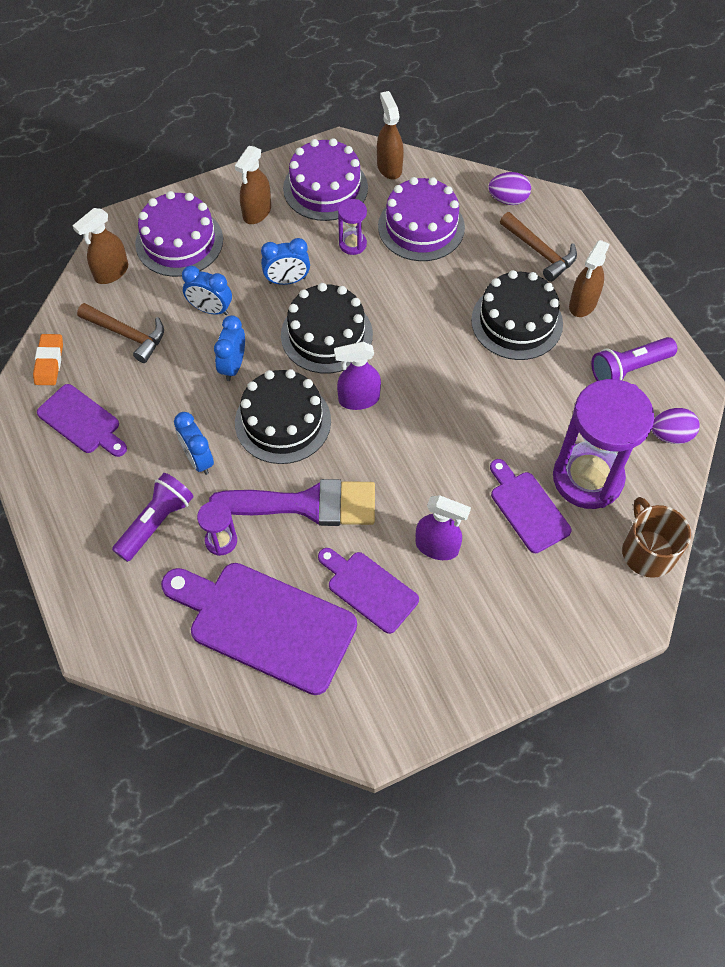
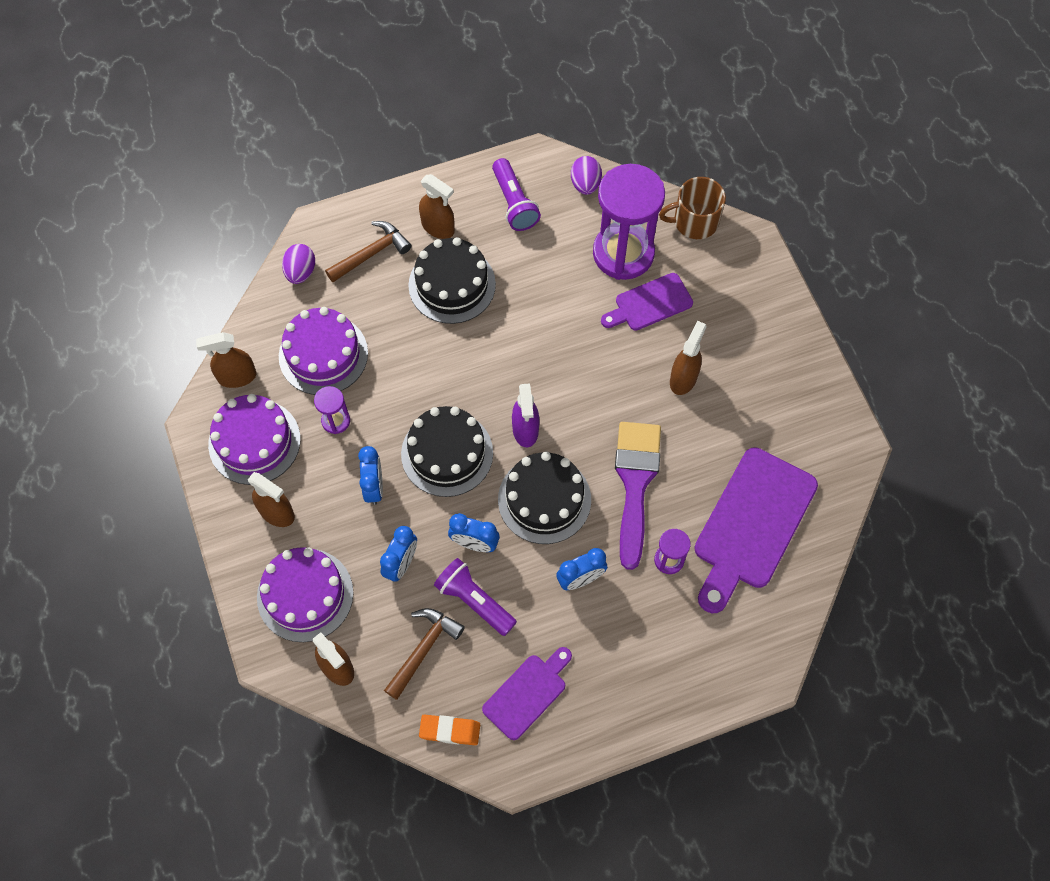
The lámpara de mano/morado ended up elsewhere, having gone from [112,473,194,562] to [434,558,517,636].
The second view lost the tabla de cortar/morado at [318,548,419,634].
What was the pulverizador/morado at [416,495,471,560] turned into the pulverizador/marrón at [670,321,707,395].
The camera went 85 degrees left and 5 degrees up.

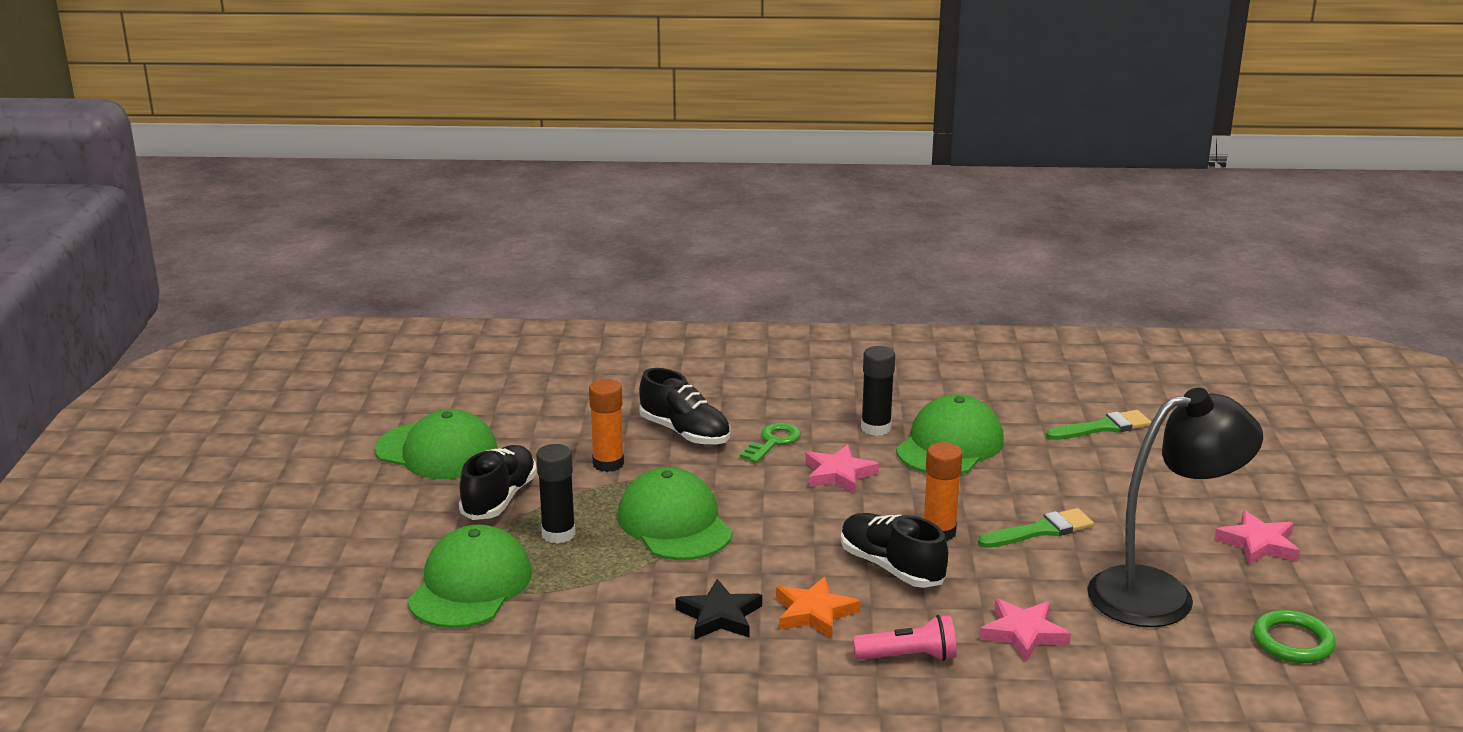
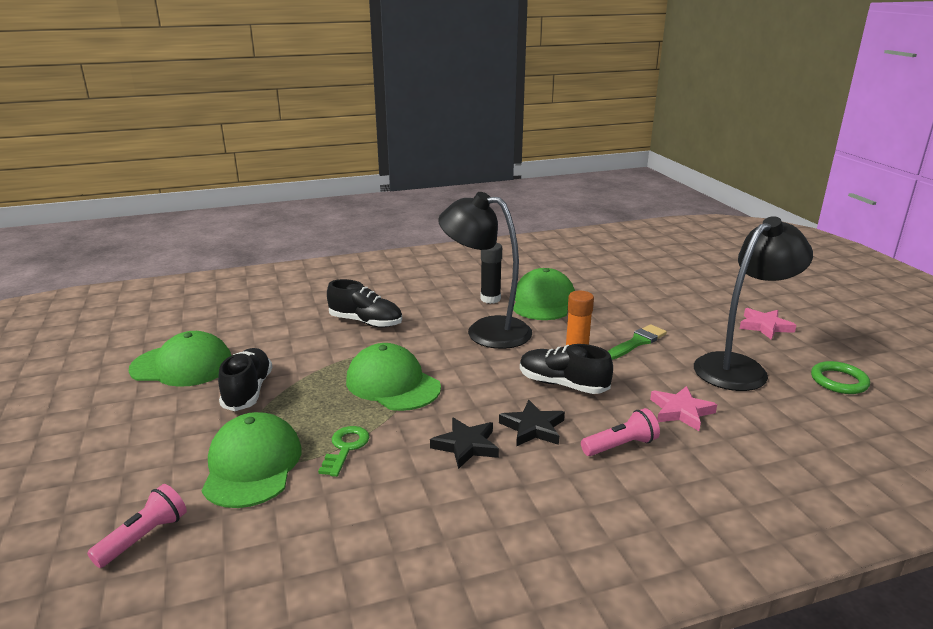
The second view lost the barra de pegamento/negro at [536,444,576,544].
The second view lost the barra de pegamento/naranja at [589,379,624,472].
The llave/verde ended up elsewhere, having gone from [740,423,801,463] to [318,426,370,477].
What was the estrella/naranja at [776,577,860,639] turned into the estrella/negro at [499,400,565,447].
Where the estrella/rosa stood at [805,445,879,494], the lámpara/negro came to stand at [438,192,532,349].
The second view lost the pincel/verde at [1046,410,1151,440].
The second view gained the lámpara de mano/rosa at [87,484,187,568].
The camera went 20 degrees left and 0 degrees up.

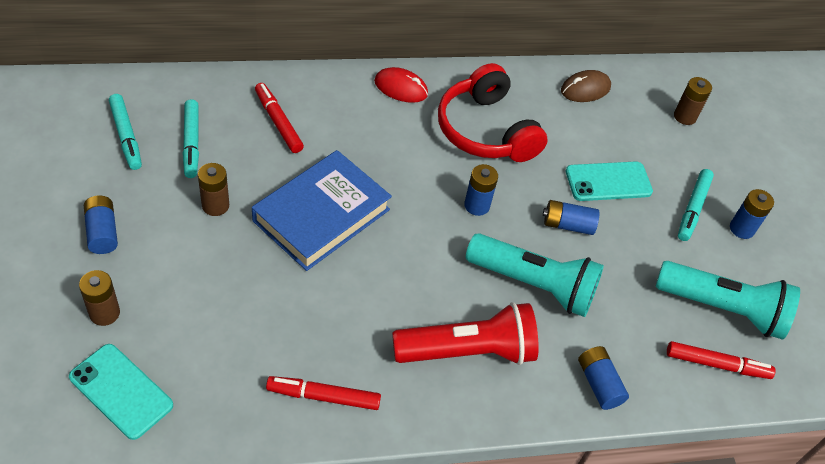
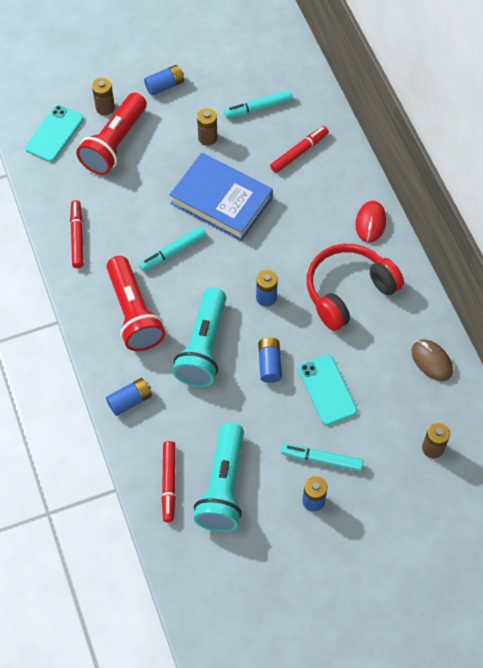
The rotulador/turquesa ended up elsewhere, having gone from [109,94,142,170] to [139,227,206,272].
The second view gained the lámpara de mano/rojo at [76,93,147,175].
The camera went 85 degrees right and 10 degrees up.

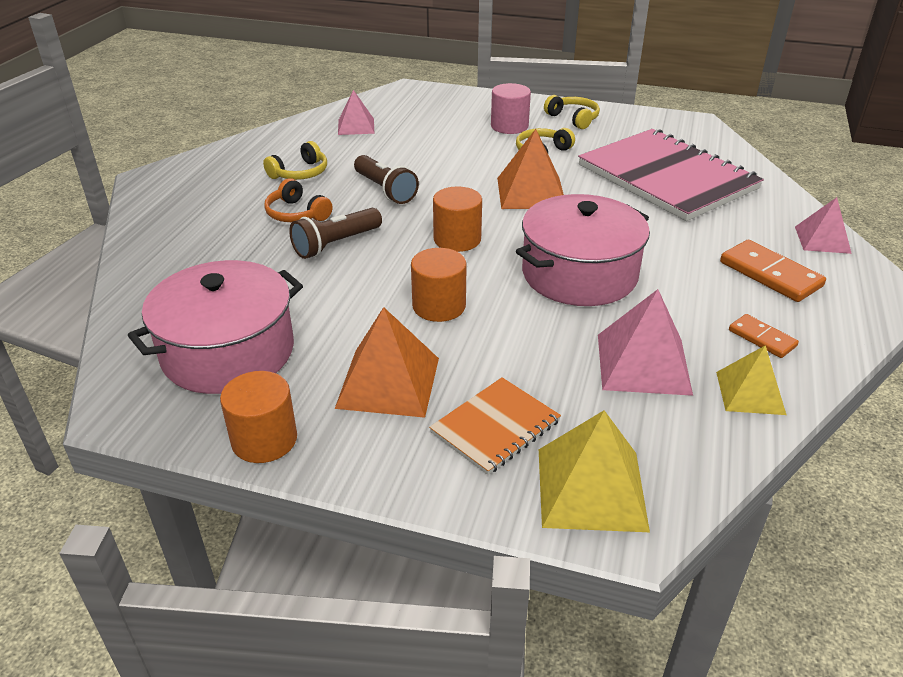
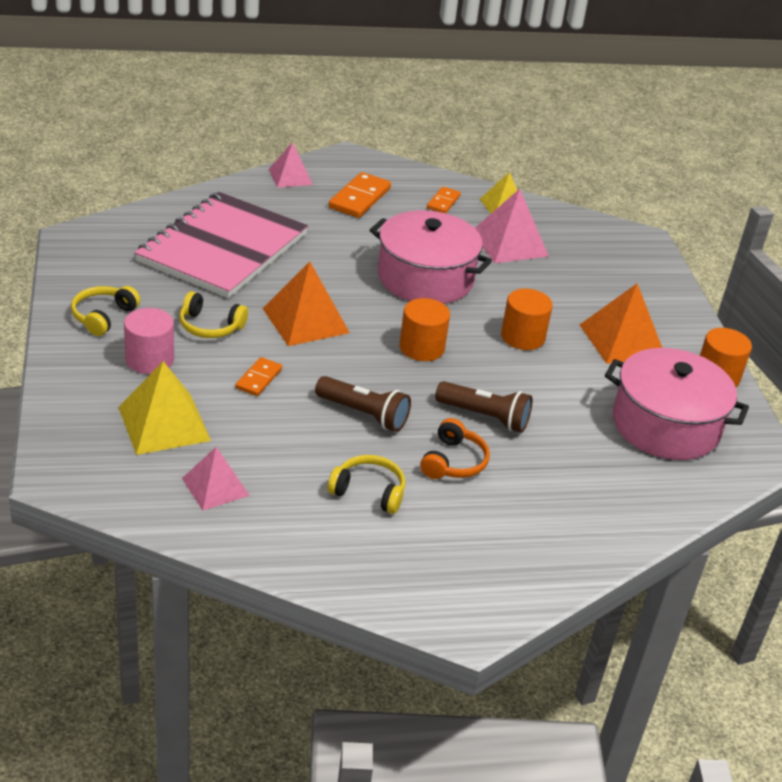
The lámpara de mano/marrón at [354,155,419,204] ended up facing another way, 90 degrees clockwise from before.
The second view lost the cuaderno/naranja at [429,377,561,475].
The pirámide/amarillo ended up elsewhere, having gone from [539,410,650,532] to [118,361,211,455].
The second view gained the ficha de dominó/naranja at [235,357,282,396].
The camera went 120 degrees left and 0 degrees up.

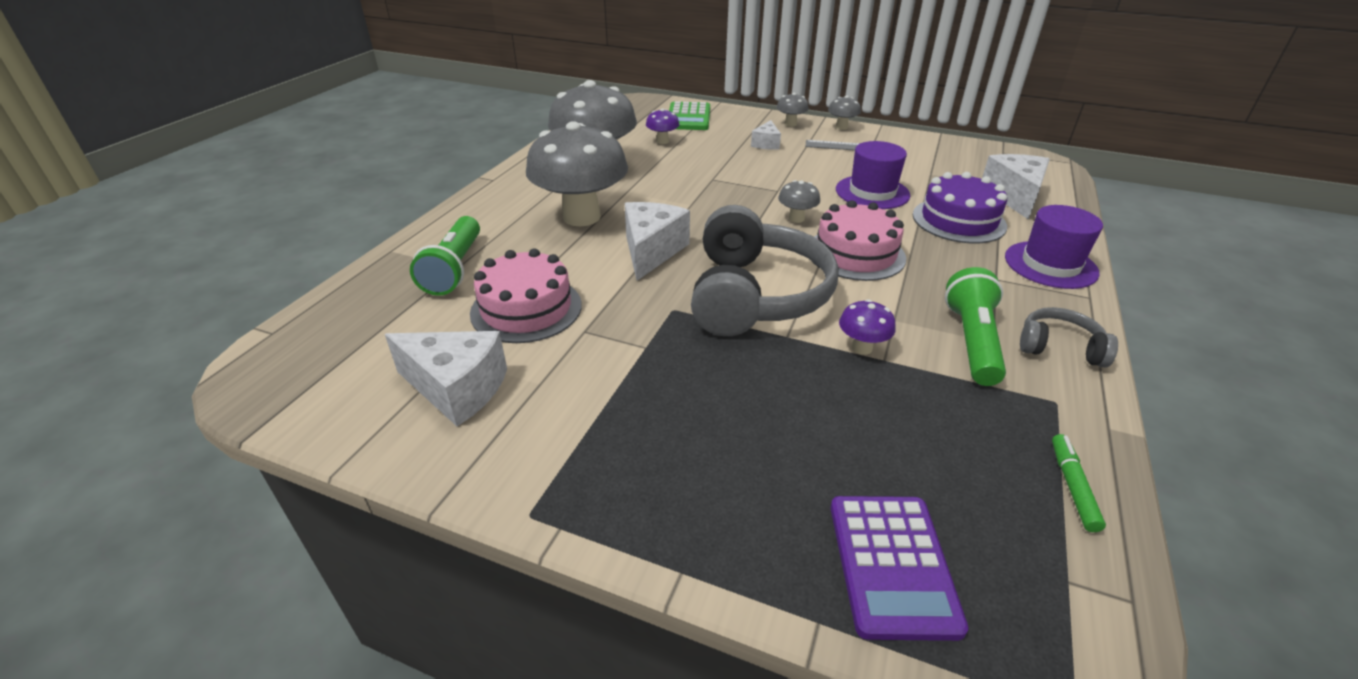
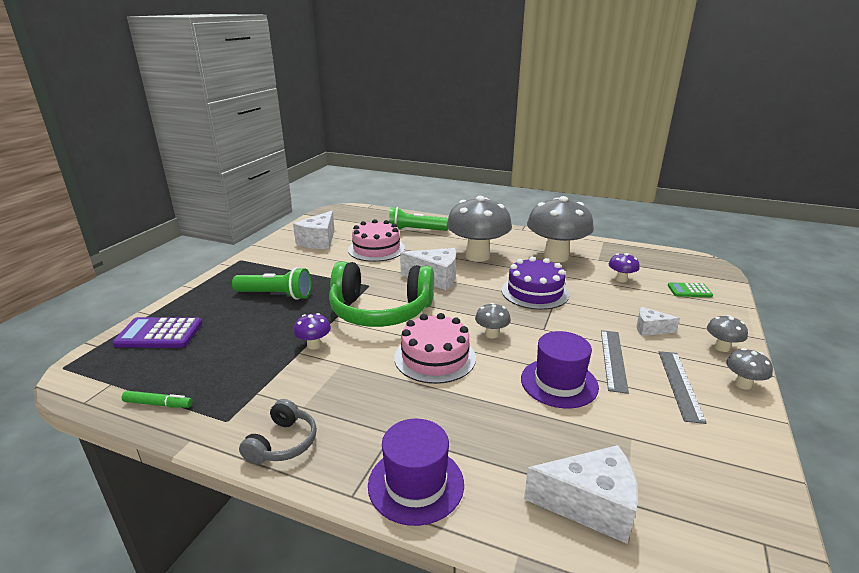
The size of the calculadora/verde at [669,101,710,130] changed by a factor of 0.59.
What was the auriculares/gris at [691,205,839,336] turned into the auriculares/verde at [329,261,434,327].
The tarta/morado ended up elsewhere, having gone from [913,172,1007,244] to [502,257,569,310].
The lámpara de mano/verde ended up elsewhere, having gone from [945,267,1006,386] to [232,267,311,300].
The second view gained the regla/gris at [601,330,629,394].
The camera went 90 degrees right and 10 degrees down.

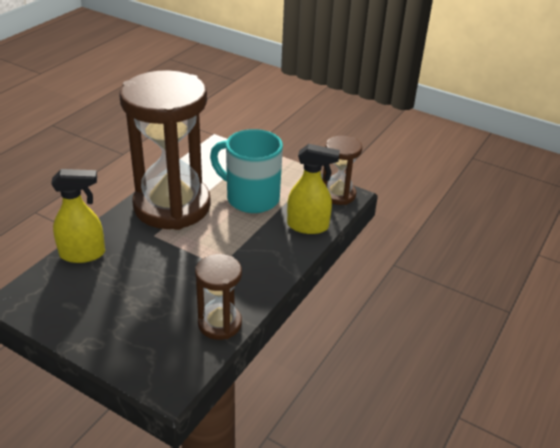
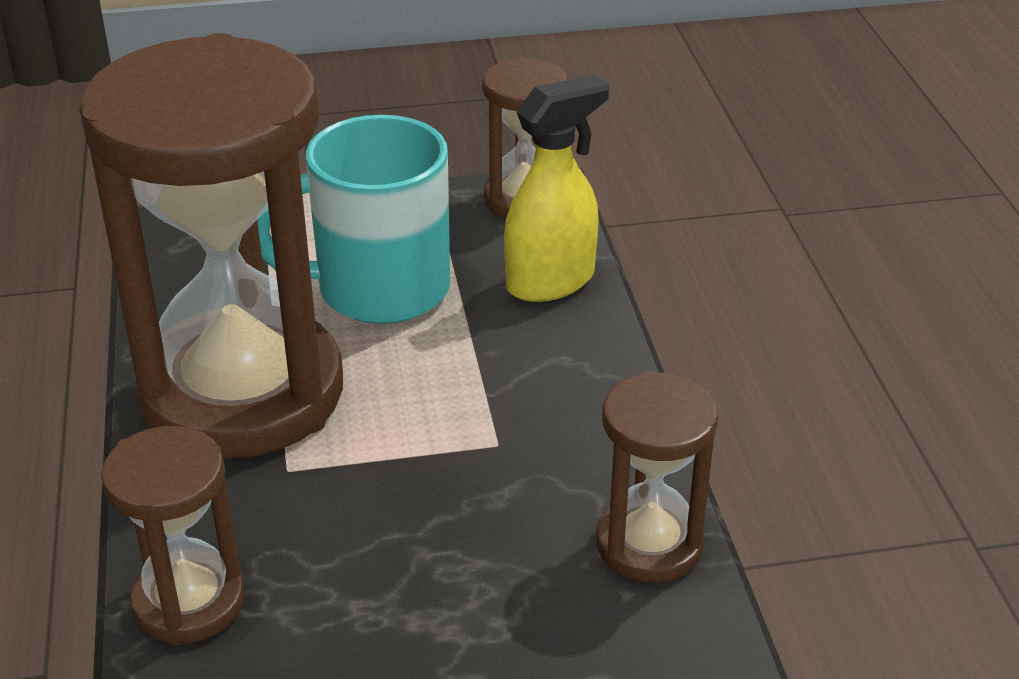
Where the pulverizador/amarillo stood at [51,169,105,263], the reloj de arena/marrón came to stand at [101,426,245,645].
The camera went 40 degrees left and 0 degrees up.

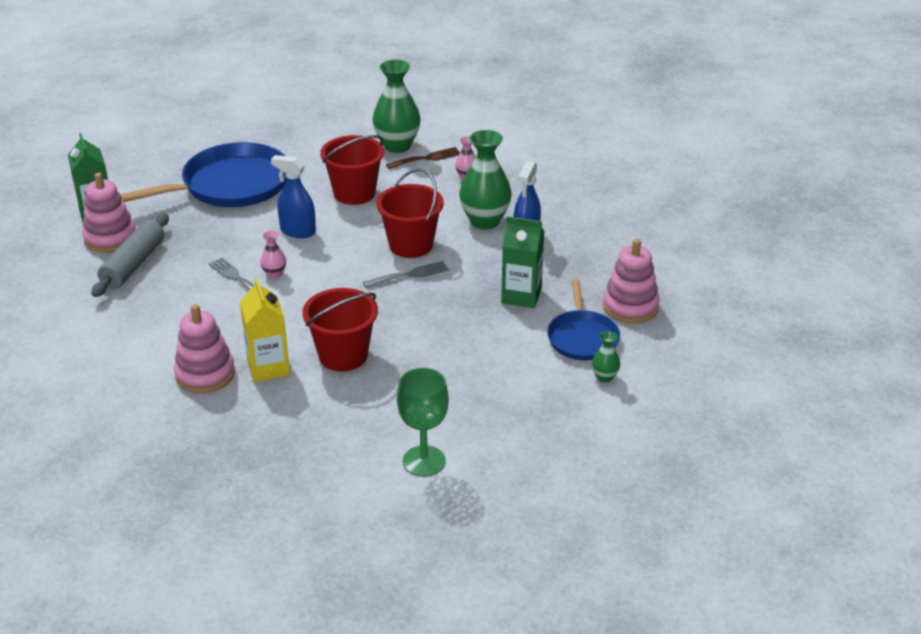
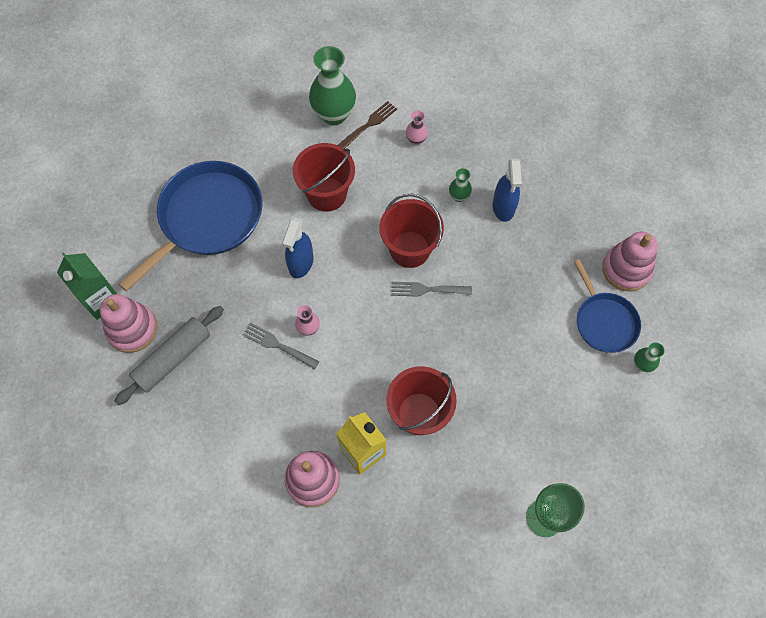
The rodillo/gris at [91,214,169,297] ended up facing another way, 45 degrees clockwise from before.
The pulverizador/azul at [271,155,316,238] ended up facing another way, 75 degrees counterclockwise from before.
The tenedor/gris at [363,261,449,288] ended up facing another way, 135 degrees counterclockwise from before.
The size of the florero/verde at [459,130,512,230] changed by a factor of 0.47.
The second view lost the cartón de leche/verde at [501,216,544,308].
The camera went 20 degrees left and 30 degrees up.

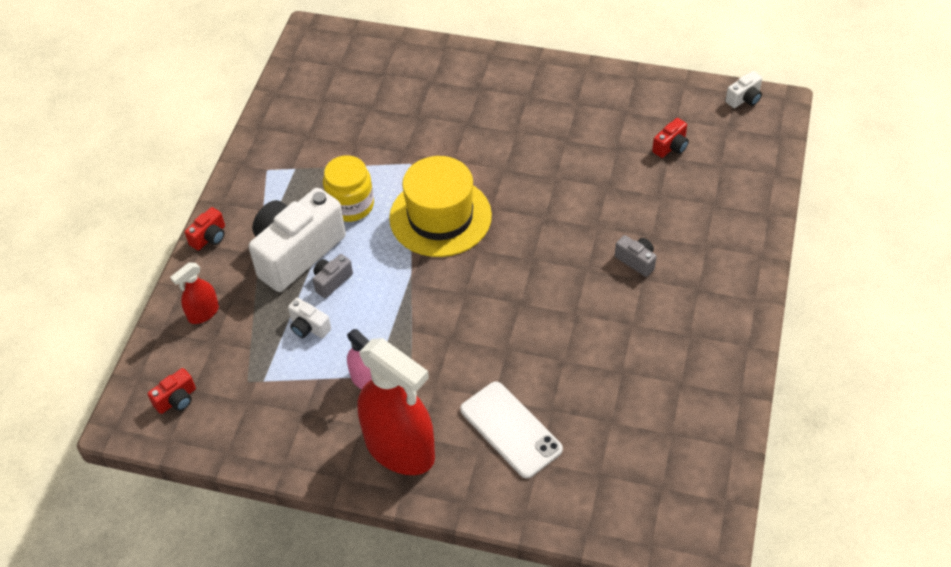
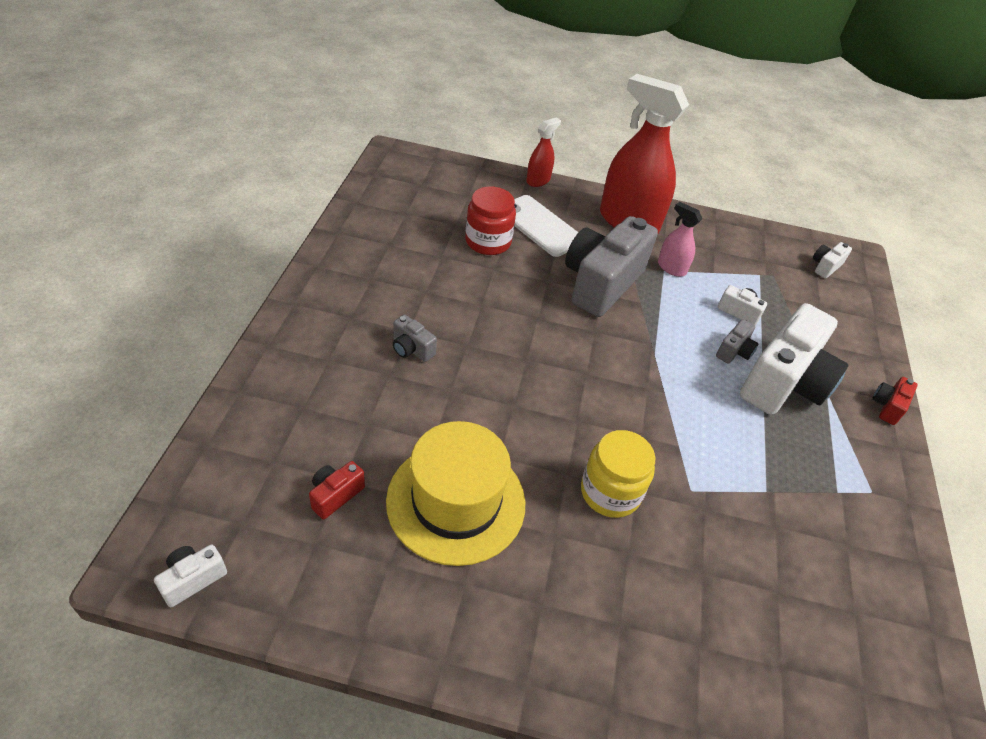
What was the cámara/rojo at [148,368,196,414] turned into the cámara/blanco at [813,242,852,279].
The pulverizador/rojo ended up elsewhere, having gone from [170,263,219,324] to [526,118,561,187].
The tarro/amarillo ended up elsewhere, having gone from [323,155,374,222] to [581,430,655,518].
The sombrero/amarillo ended up elsewhere, having gone from [389,156,492,257] to [386,421,525,566].
The second view gained the tarro/rojo at [465,186,516,255].
The second view gained the cámara/gris at [565,216,658,317].
The camera went 170 degrees right and 5 degrees down.

